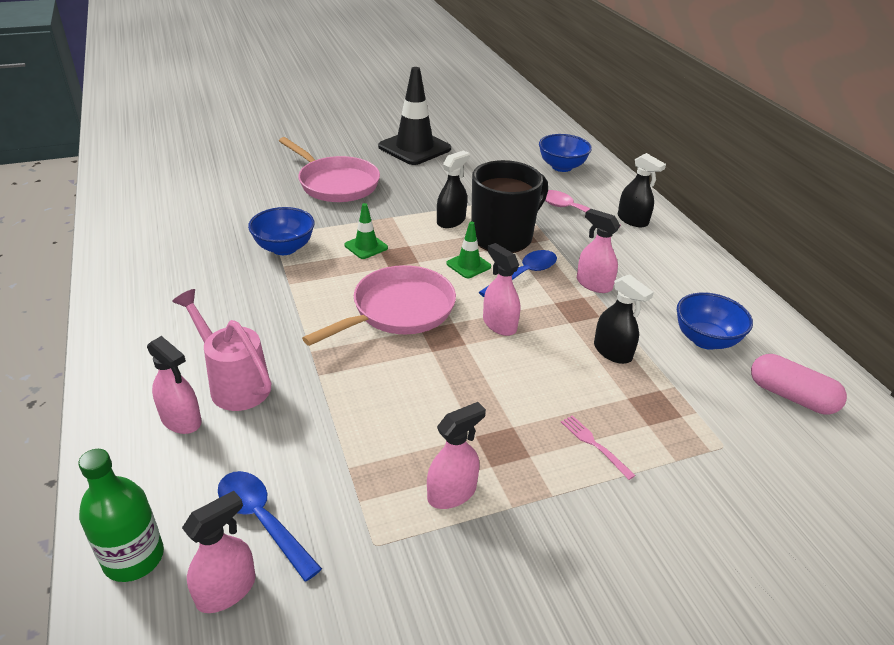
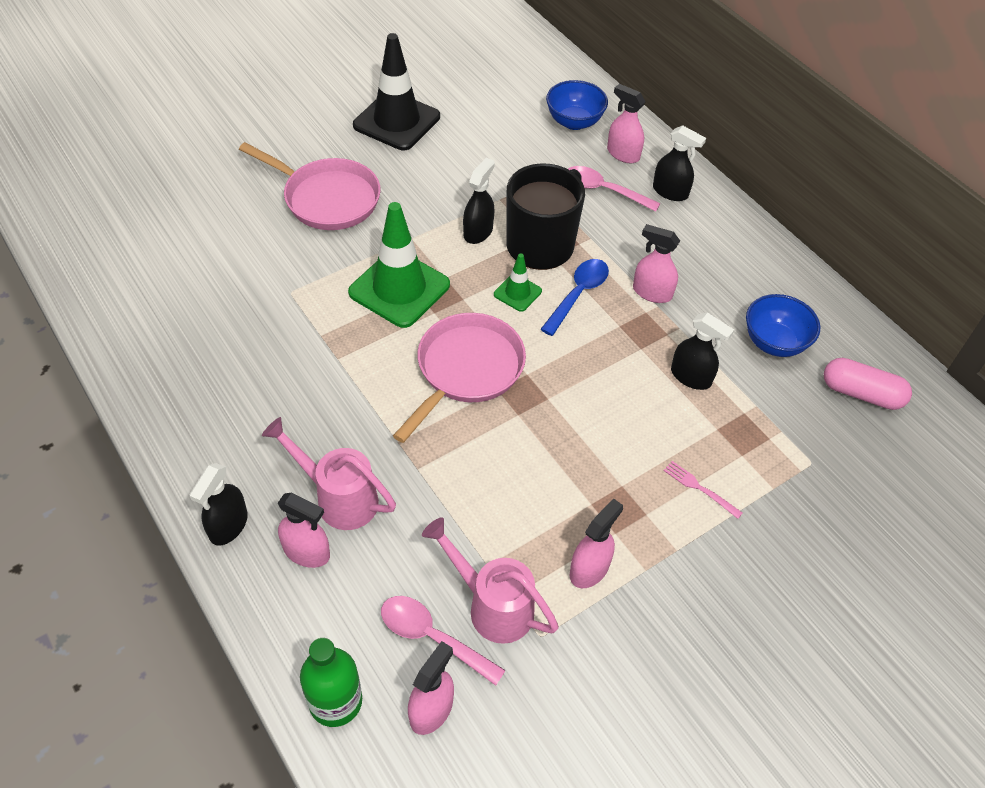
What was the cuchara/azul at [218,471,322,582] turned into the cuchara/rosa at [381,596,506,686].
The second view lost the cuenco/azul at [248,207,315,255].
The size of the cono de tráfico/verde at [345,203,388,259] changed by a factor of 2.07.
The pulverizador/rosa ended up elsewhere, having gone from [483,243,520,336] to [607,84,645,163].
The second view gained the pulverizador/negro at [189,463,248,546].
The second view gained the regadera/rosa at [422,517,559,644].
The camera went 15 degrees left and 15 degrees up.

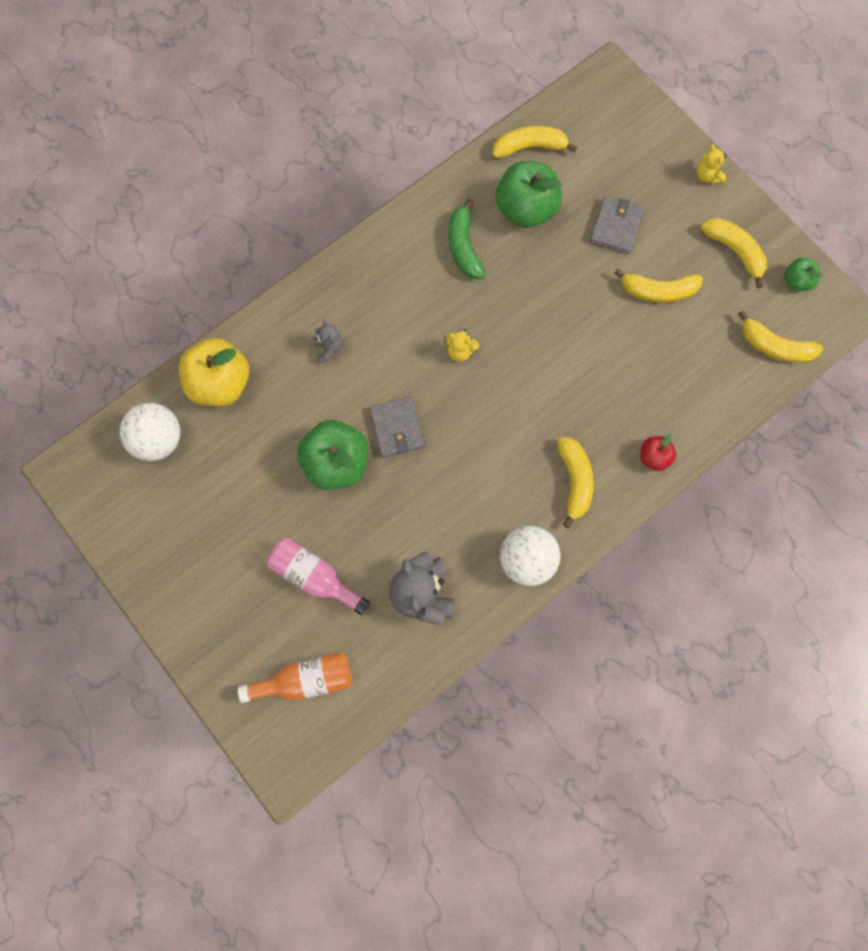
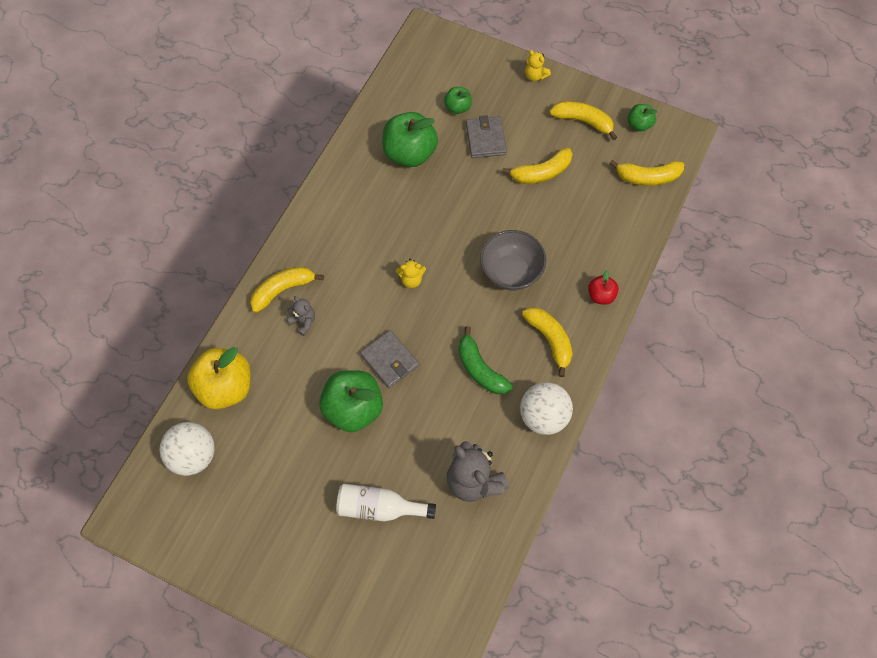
The second view lost the botella/naranja at [238,652,352,703].
What was the botella/rosa at [267,538,370,615] turned into the botella/blanco at [336,483,436,522].
The plátano/verde ended up elsewhere, having gone from [448,198,485,279] to [459,326,513,394].
The plátano/amarillo ended up elsewhere, having gone from [493,126,577,158] to [250,266,324,313].
The second view gained the manzana/verde at [444,87,472,114].
The second view gained the cuenco/gris at [480,230,546,291].
The camera went 25 degrees left and 10 degrees down.

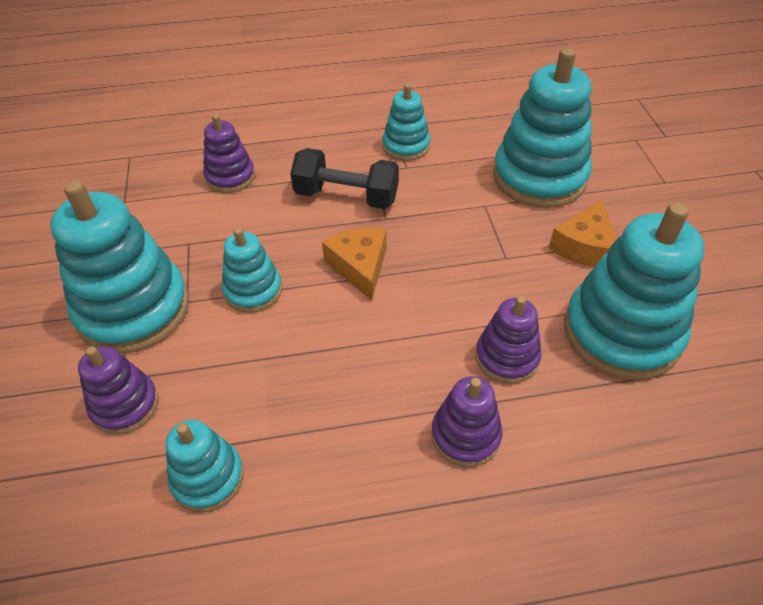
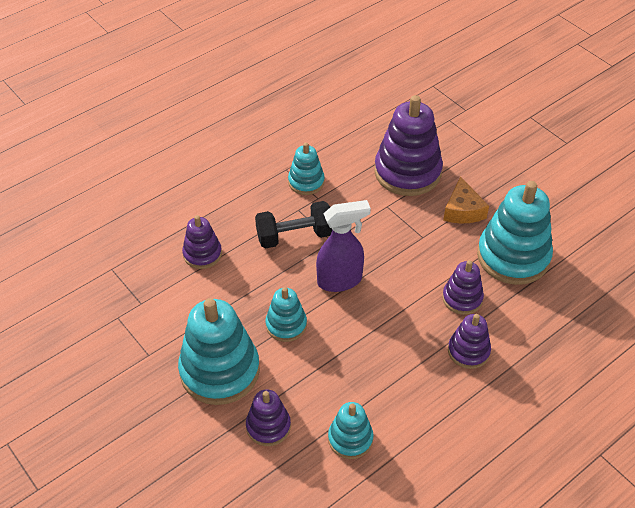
Where the queso/naranja stood at [322,228,387,300], the pulverizador/morado came to stand at [316,200,371,292].
What was the juguete apilable/turquesa at [493,48,592,208] turned into the juguete apilable/morado at [374,95,443,196].
The camera went 30 degrees left and 0 degrees up.

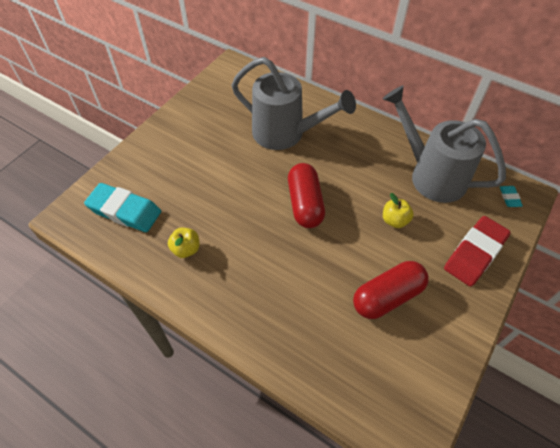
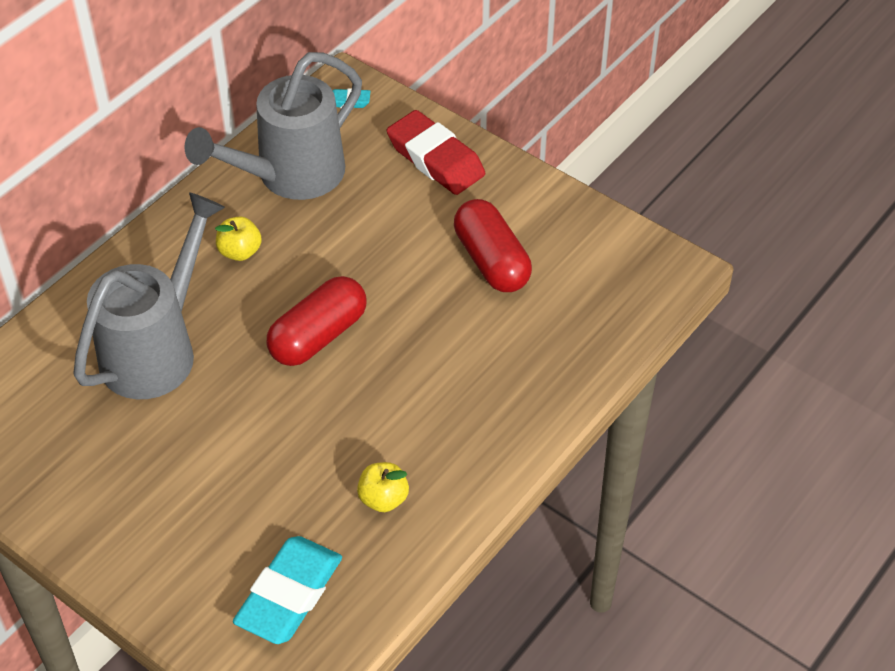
The cápsula/rojo at [288,163,325,228] ended up facing another way, 45 degrees counterclockwise from before.
The manzana/amarillo ended up elsewhere, having gone from [383,193,414,228] to [215,216,262,261].
The camera went 85 degrees left and 5 degrees down.

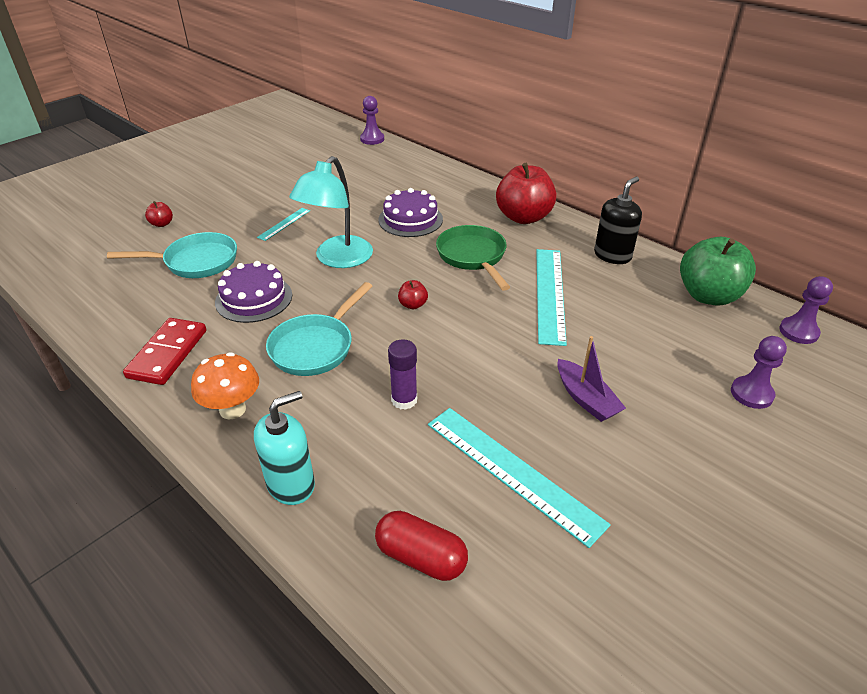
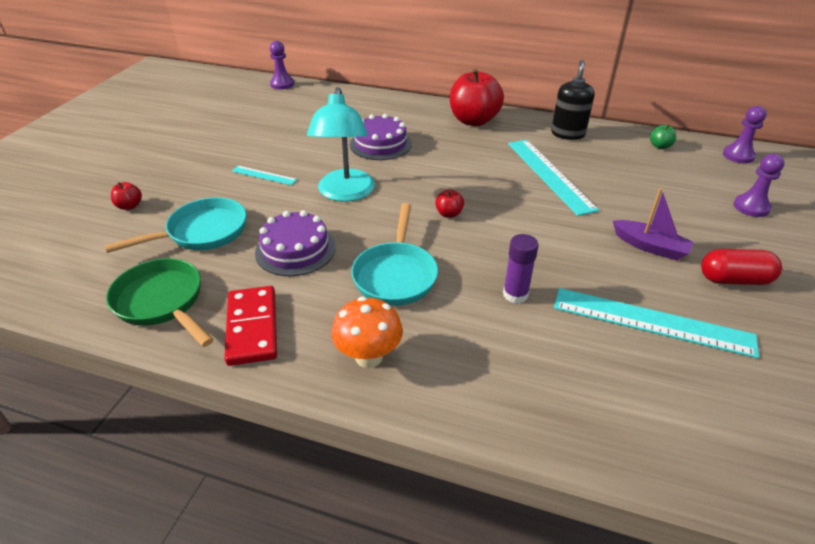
The second view lost the dispensador de jabón/turquesa at [254,391,315,505].
The regla/turquesa at [257,208,310,241] ended up facing another way, 75 degrees counterclockwise from before.
The cápsula/rojo ended up elsewhere, having gone from [375,511,468,581] to [701,249,782,285].
The sartén/verde ended up elsewhere, having gone from [436,225,510,291] to [106,258,214,347].
The size of the manzana/verde at [680,237,756,306] changed by a factor of 0.43.
The camera went 25 degrees left and 0 degrees up.

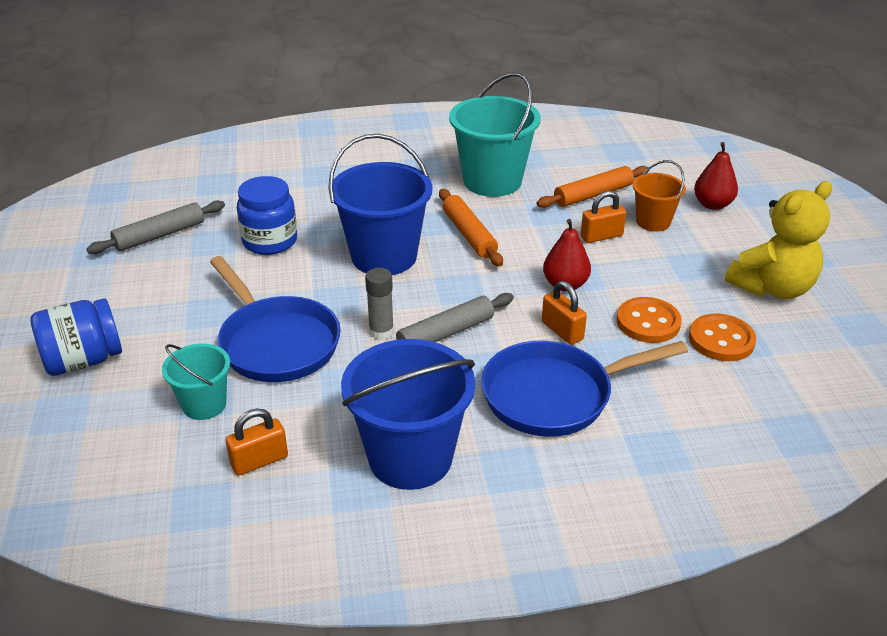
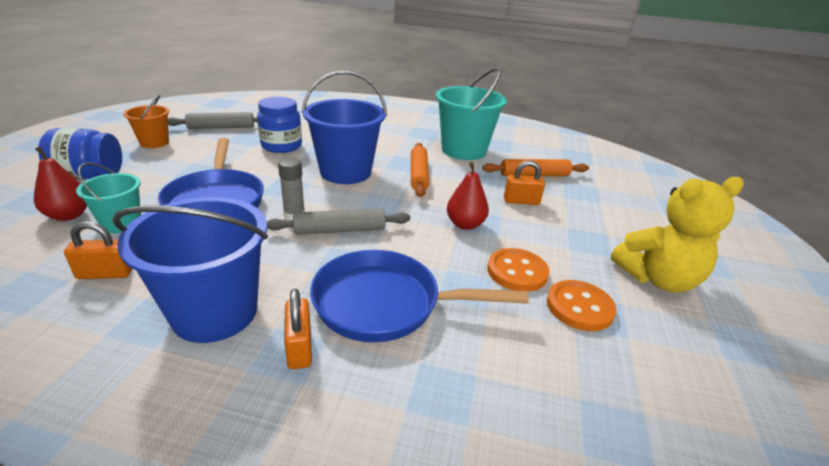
The candado/naranja ended up elsewhere, having gone from [542,281,587,345] to [284,289,312,369].
The balde/naranja ended up elsewhere, having gone from [633,160,686,232] to [124,95,169,148].
The pera/rojo ended up elsewhere, having gone from [694,142,738,210] to [34,146,87,221].
The camera went 20 degrees right and 5 degrees down.

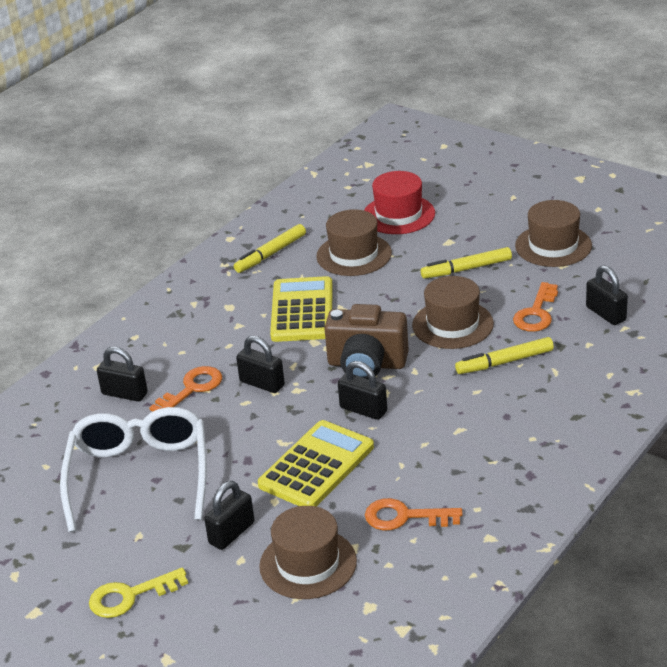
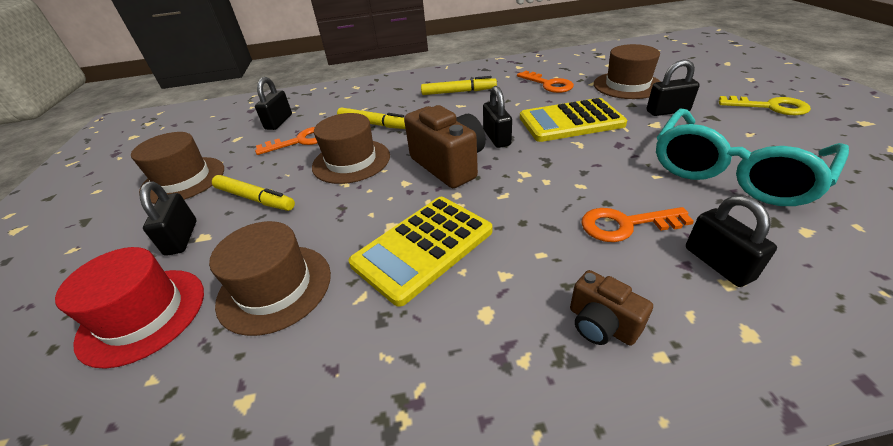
What was the gafas/blanco at [60,407,207,532] turned into the gafas/turquesa at [656,109,849,206].
The rotulador/amarillo ended up elsewhere, having gone from [234,224,306,273] to [421,76,497,95].
The candado/negro ended up elsewhere, having gone from [236,336,285,393] to [140,182,197,256].
The second view gained the cámara/marrón at [570,270,653,346].
The camera went 135 degrees left and 5 degrees up.

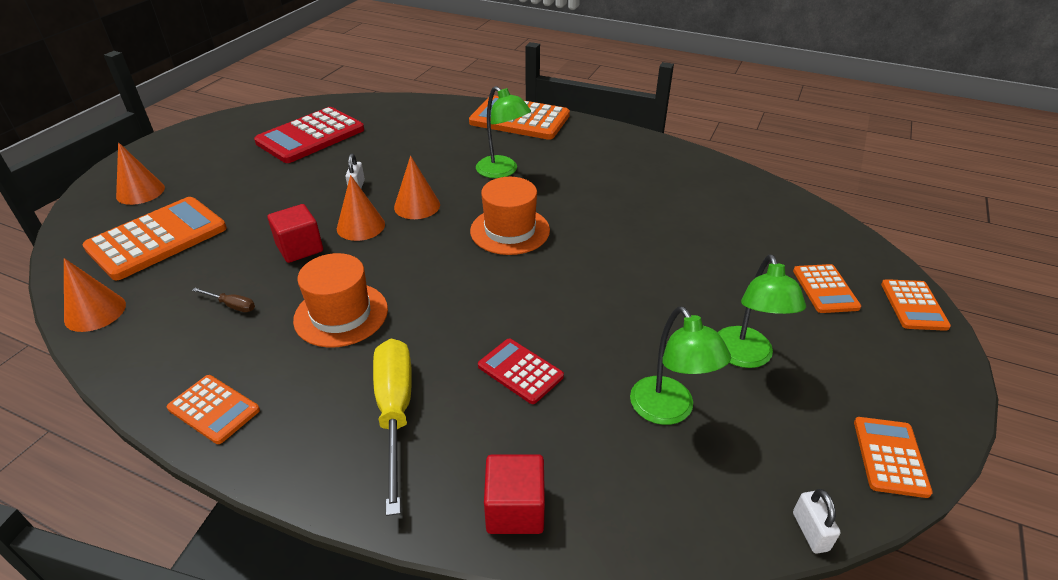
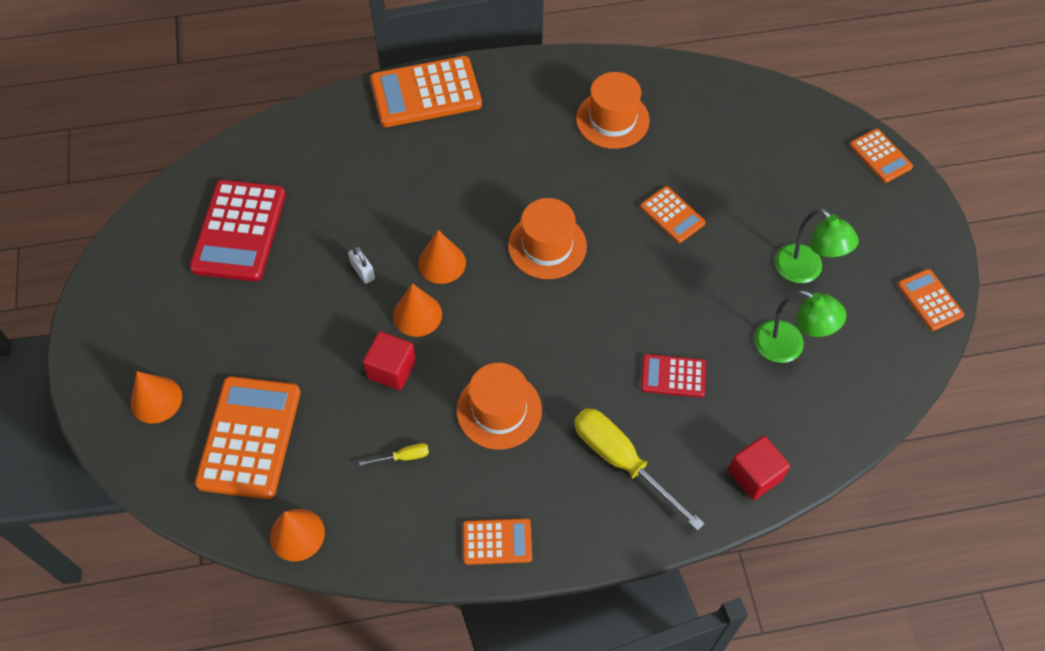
What was the destornillador/marrón at [192,288,255,312] turned into the destornillador/amarillo at [359,443,429,466].
The second view lost the lámpara/verde at [476,86,531,178].
The calculadora/naranja ended up elsewhere, having gone from [793,264,861,313] to [640,186,706,243].
The second view lost the candado/blanco at [793,489,840,553].
The second view gained the sombrero/naranja at [576,72,650,149].
The camera went 35 degrees left and 20 degrees up.

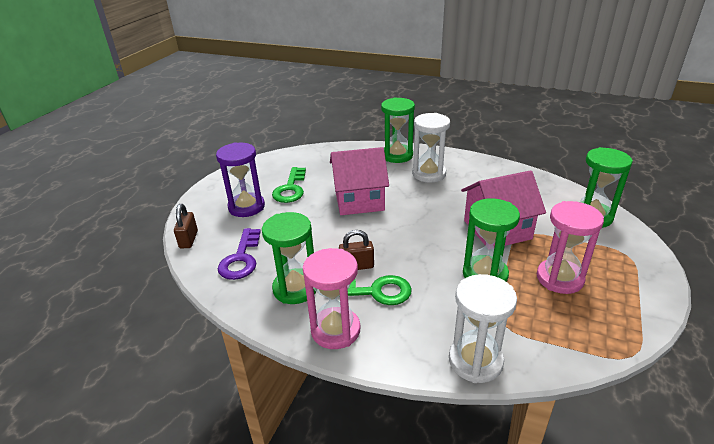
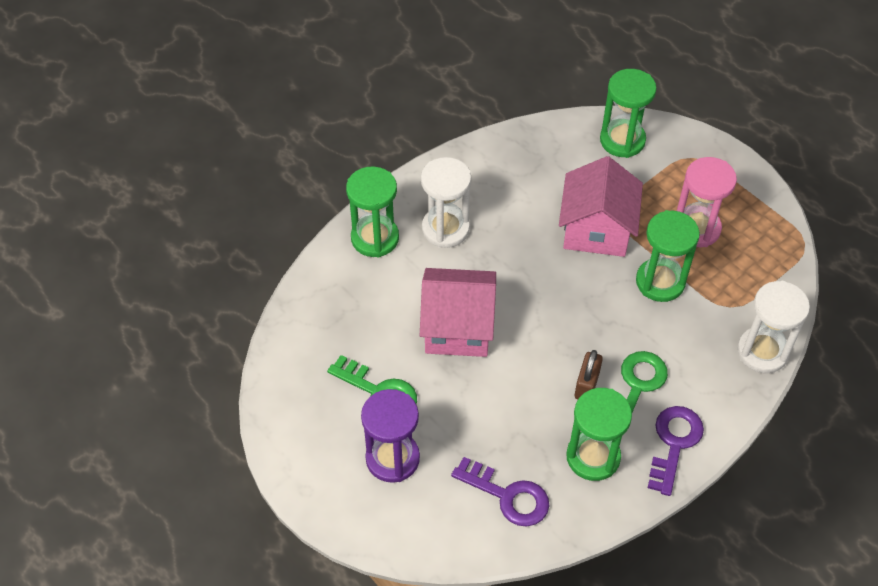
The second view lost the candado/marrón at [174,204,198,249].
Where the reloj de arena/rosa stood at [303,248,360,349], the llave/morado came to stand at [648,406,704,496].
The casa/rosa at [330,147,389,215] ended up facing another way, 75 degrees clockwise from before.
The camera went 65 degrees left and 20 degrees up.

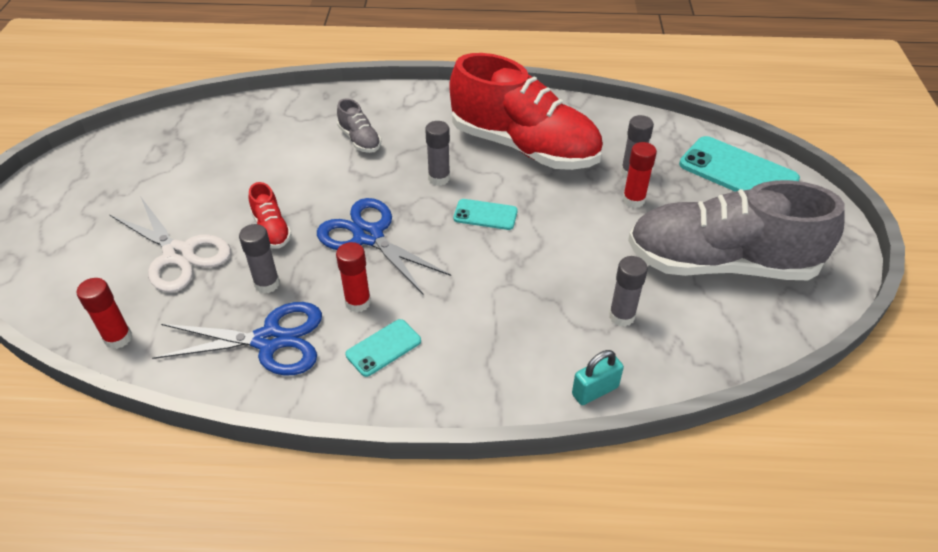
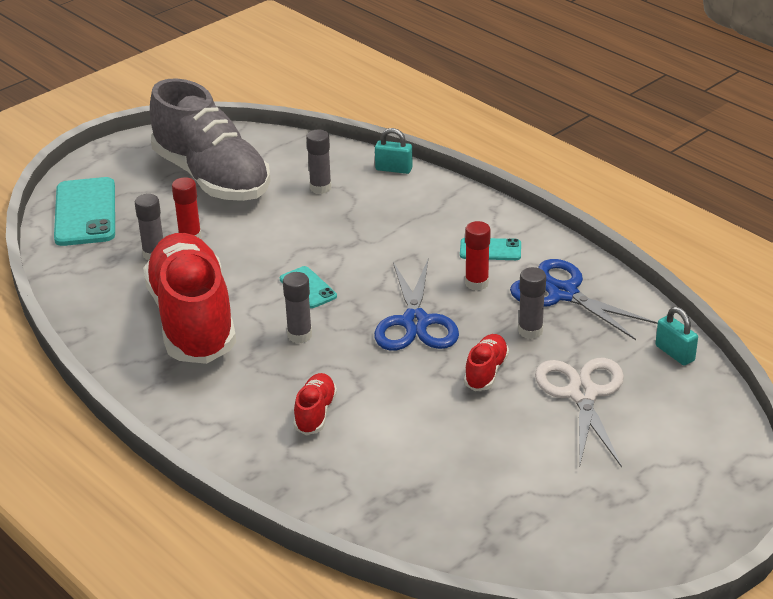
Where the barra de pegamento/rojo stood at [76,278,132,349], the candado/turquesa came to stand at [655,307,698,366].
What was the zapato/gris at [337,98,381,153] turned into the zapato/rojo at [293,373,337,435].
The camera went 135 degrees left and 10 degrees down.

